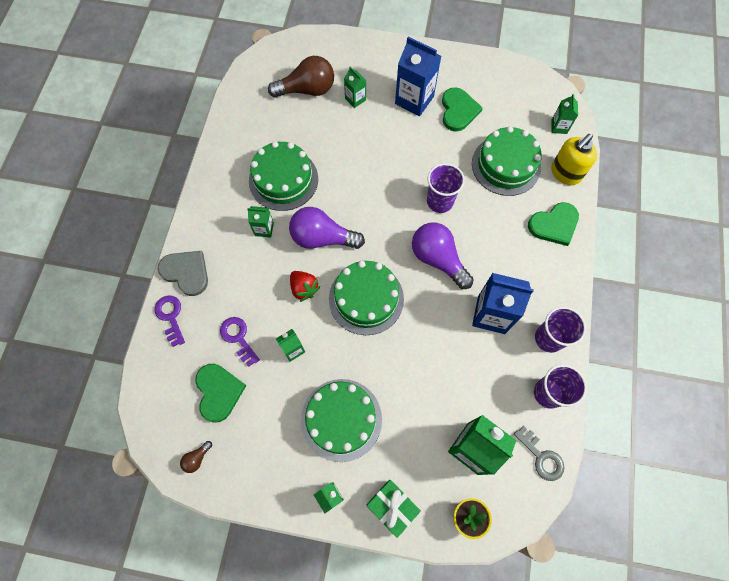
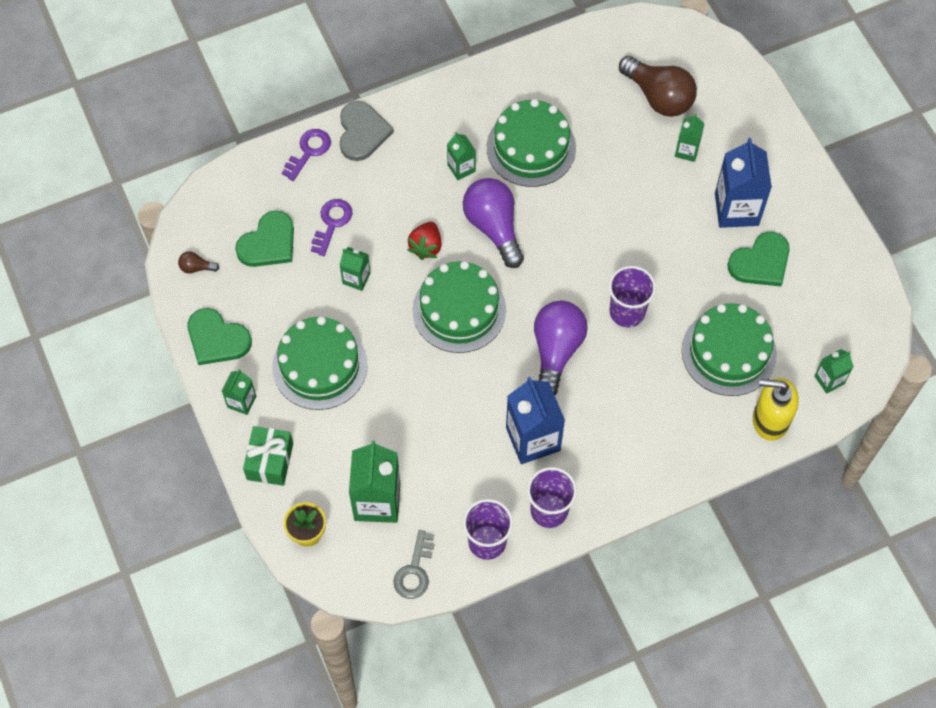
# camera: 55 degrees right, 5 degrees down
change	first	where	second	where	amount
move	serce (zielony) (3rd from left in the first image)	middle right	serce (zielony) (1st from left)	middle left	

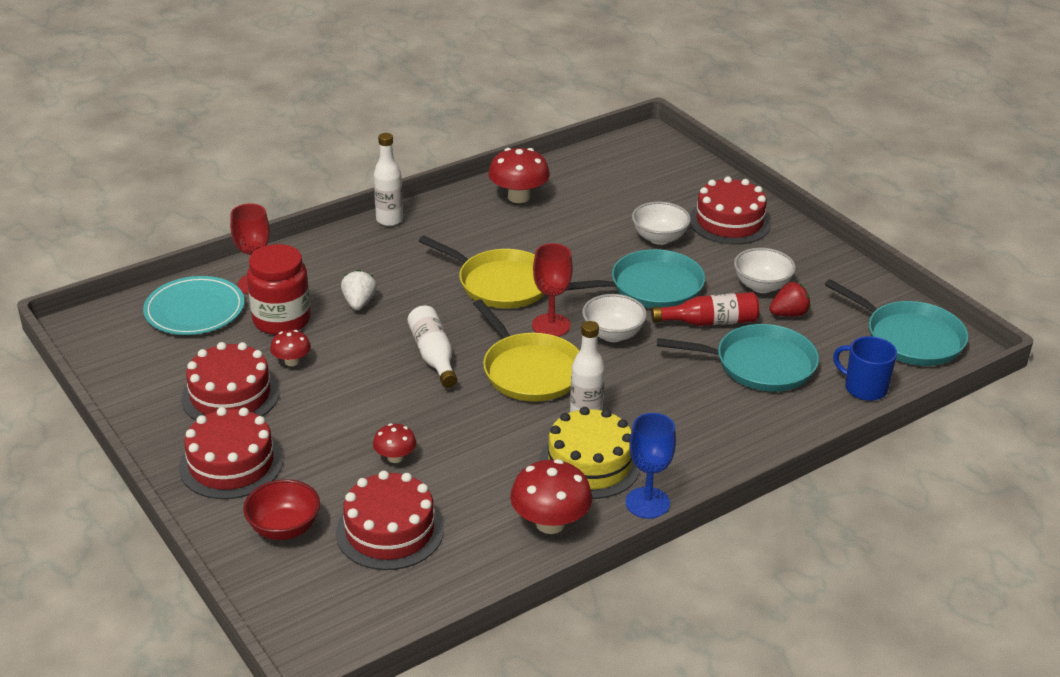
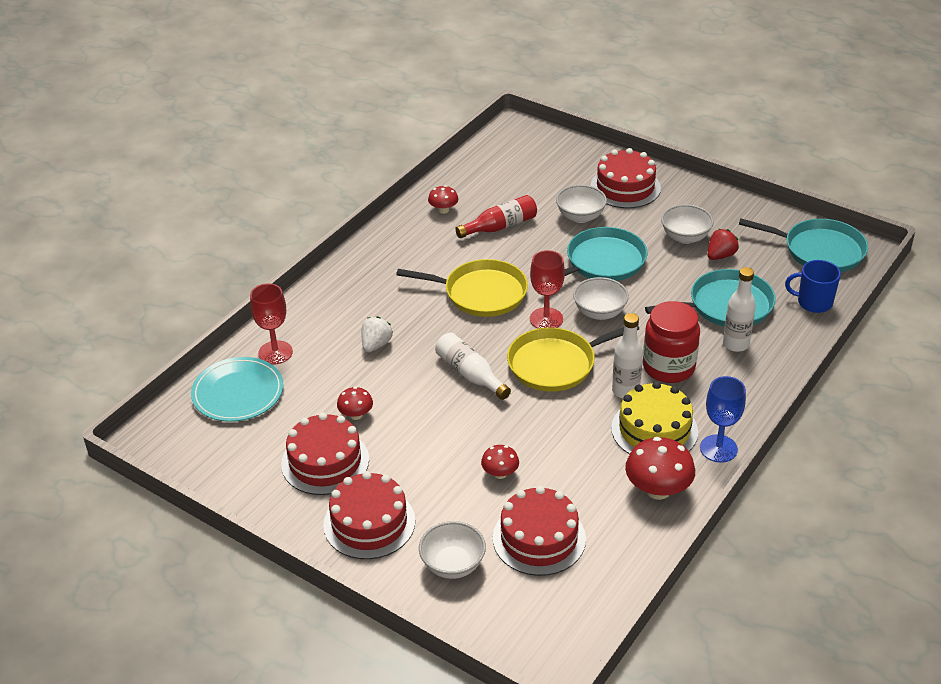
# camera: 20 degrees left, 5 degrees up
change	first	where	second	where	amount
move	słoik (czerwony)	middle left		middle right	
move	butelka (biały) (1st from left in the first image)	top centre	butelka (biały) (3rd from left)	middle right	
move	butelka (czerwony)	centre		top centre	
recolor	miska (czerwony)	bottom left	miska (biały) (1st from left)	bottom centre	
rotate	truskawka (biały)	centre		centre	45 degrees clockwise
rotate	patelnia (żółty) (2nd from left)	centre		centre	120 degrees clockwise
resize	grzyb (czerwony) (3rd from left in the first image)	top centre	grzyb (czerwony) (2nd from left)	top centre	x0.56

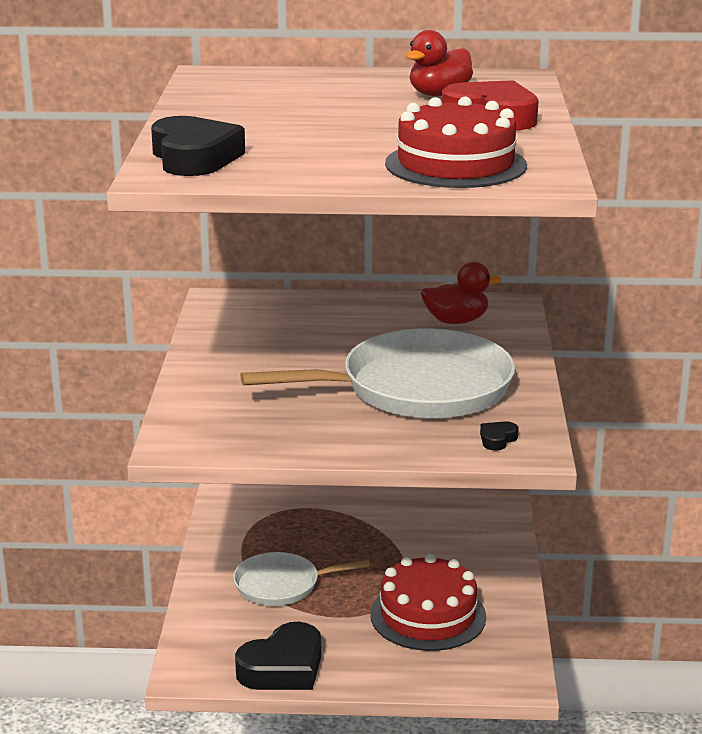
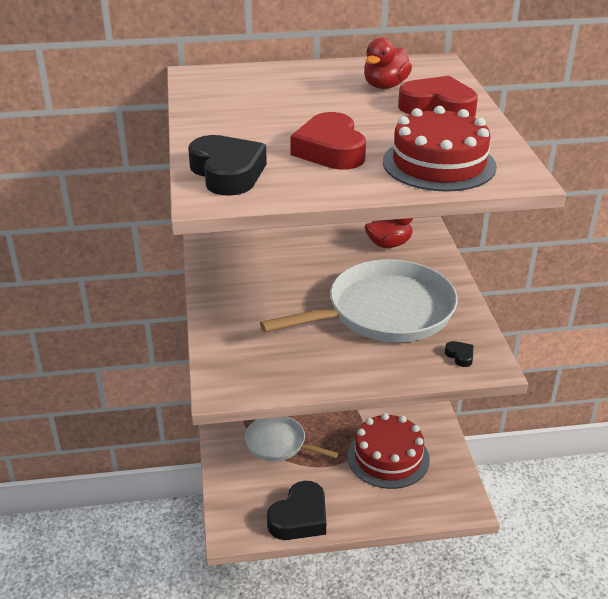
# camera: 10 degrees left, 10 degrees up
change	first	where	second	where	amount
insert			serce (czerwony) (1st from left)	top centre	
rotate	patelnia (biały) (1st from left)	bottom centre		bottom centre	45 degrees clockwise
rotate	serce (czarny) (3rd from left)	middle right		middle right	120 degrees clockwise

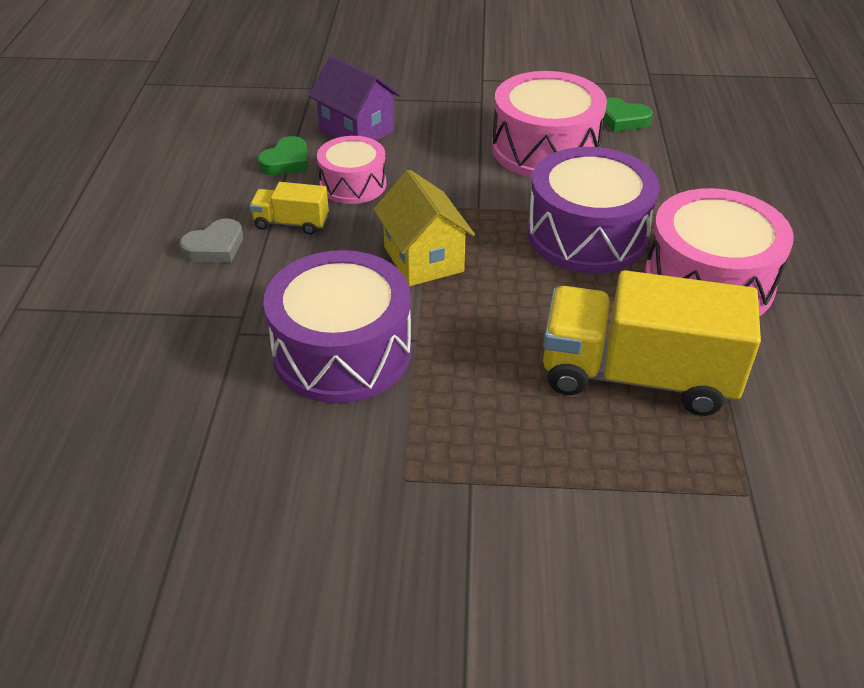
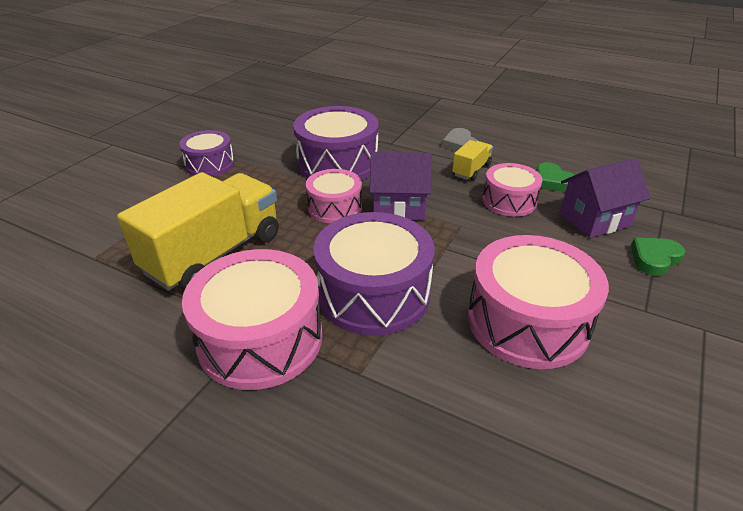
# camera: 115 degrees right, 5 degrees down
change	first	where	second	where	amount
insert			bęben (fioletowy) (1st from left)	top left	
insert			bęben (różowy) (2nd from left)	centre	
move	serce (zielony) (2nd from left)	top right		middle right	
recolor	domek (żółty)	top centre	domek (fioletowy) (1st from left)	centre	

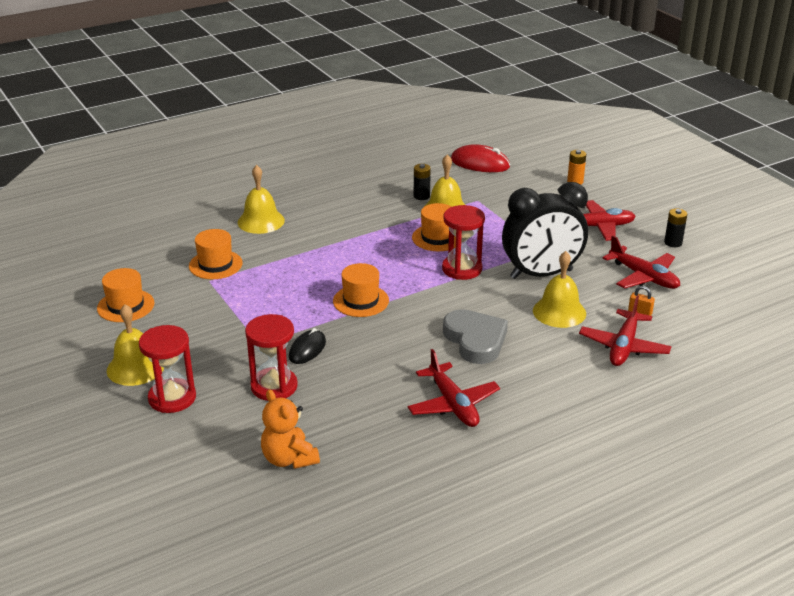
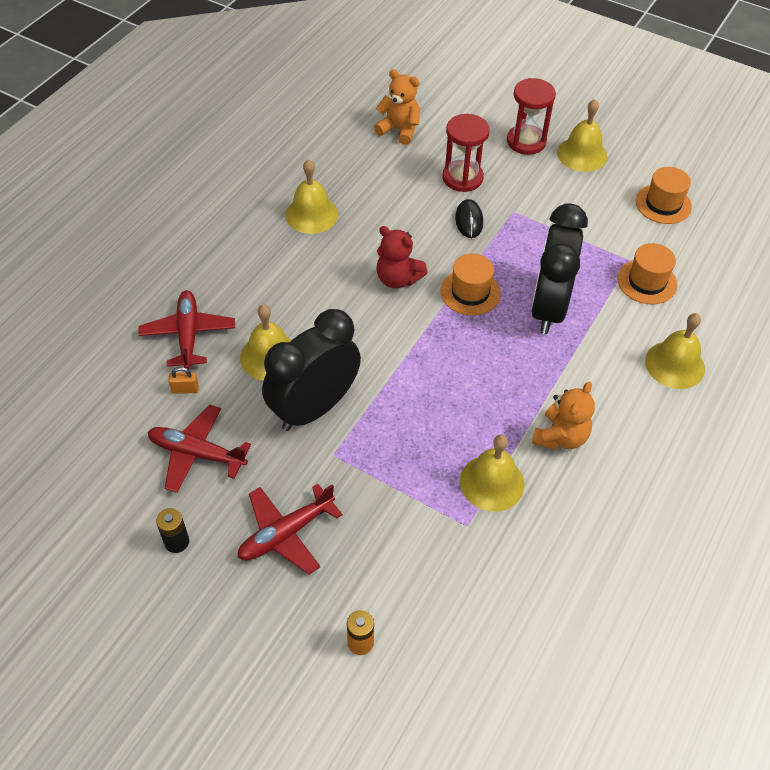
# camera: 150 degrees right, 20 degrees up
change	first	where	second	where	amount
delete	kapelusz (pomarańczowy) (4th from left)	centre			
delete	bateria (czarny) (1st from left)	top centre			
delete	klepsydra (czerwony) (3rd from left)	centre			
delete	serce (szary)	centre			
delete	myszka (czerwony)	top centre			
insert			miś (czerwony)	centre	
insert			budzik (czarny) (2nd from left)	middle right	
insert			miś (pomarańczowy) (2nd from left)	middle right	
replace	samolot (czerwony) (1st from left)	centre	dzwonek (żółty) (2nd from left)	top centre	

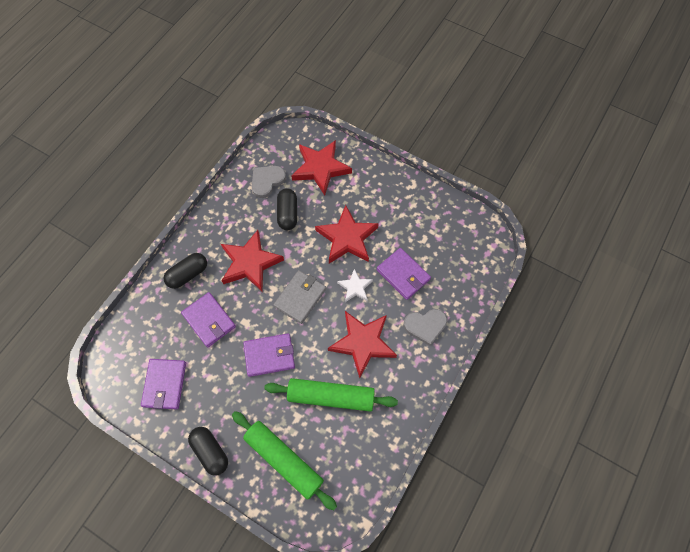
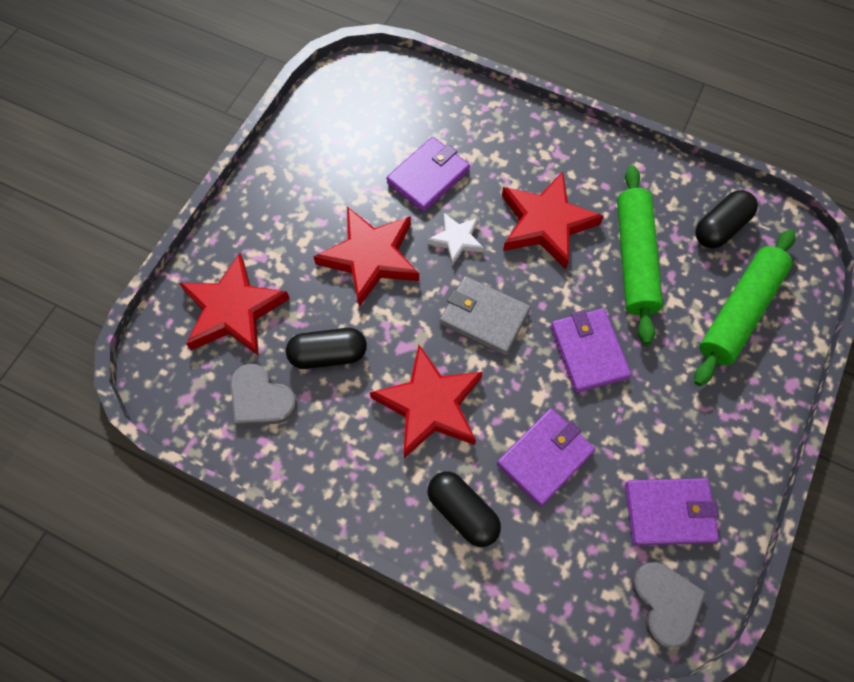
# camera: 95 degrees left, 0 degrees up
change	first	where	second	where	amount
move	kapsułka (czarny) (2nd from left in the first image)	bottom left	kapsułka (czarny) (3rd from left)	top right	
move	serce (szary) (2nd from left)	centre		bottom right	

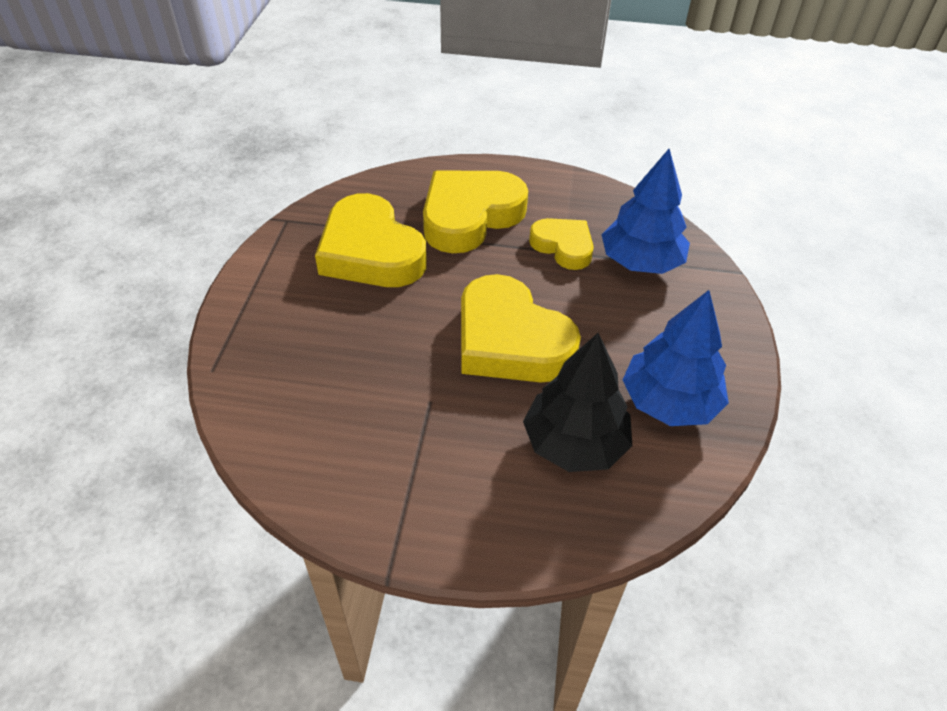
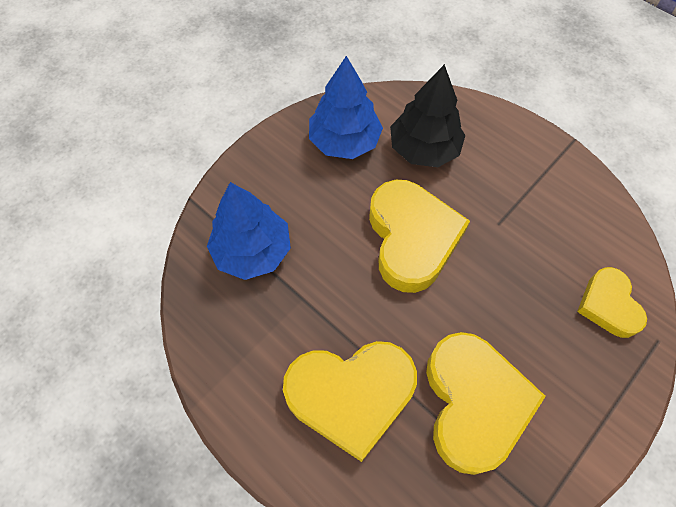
# camera: 145 degrees left, 15 degrees up
change	first	where	second	where	amount
move	serce (żółty) (4th from left)	centre		middle right	

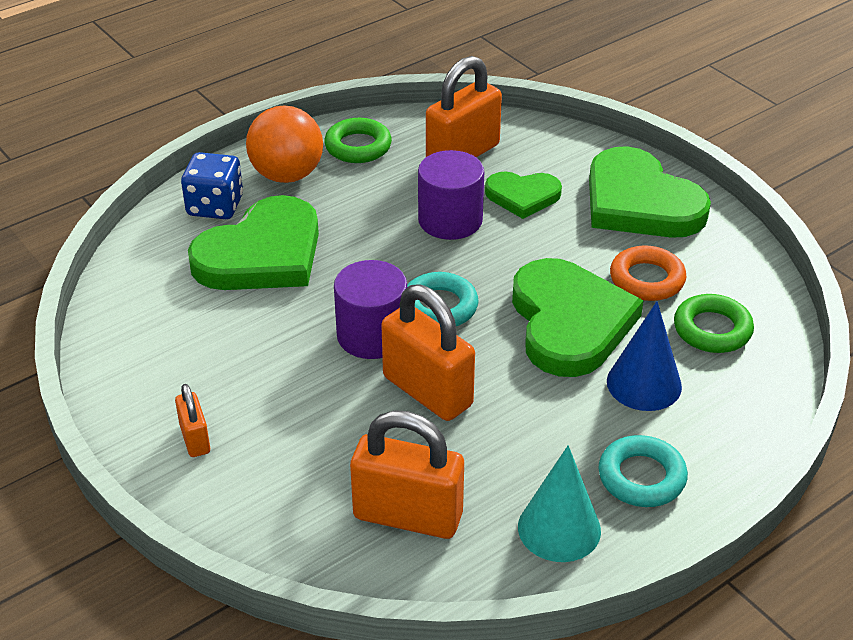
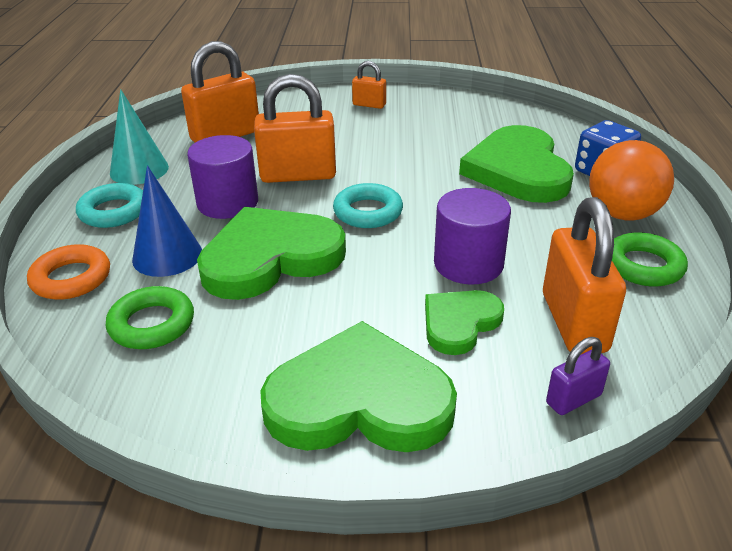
# camera: 130 degrees right, 5 degrees down
change	first	where	second	where	amount
insert			kłódka (fioletowy)	bottom right	
move	walec (fioletowy) (1st from left)	centre		top left	
move	pierścień (pomarańczowy)	middle right		middle left	
rotate	serce (zielony) (3rd from left in the first image)	middle right	serce (zielony) (1st from left)	centre	120 degrees clockwise

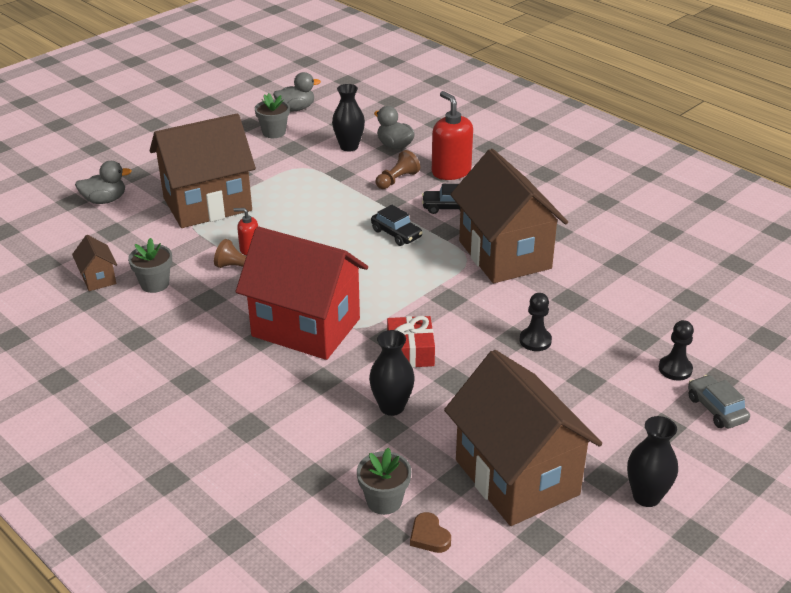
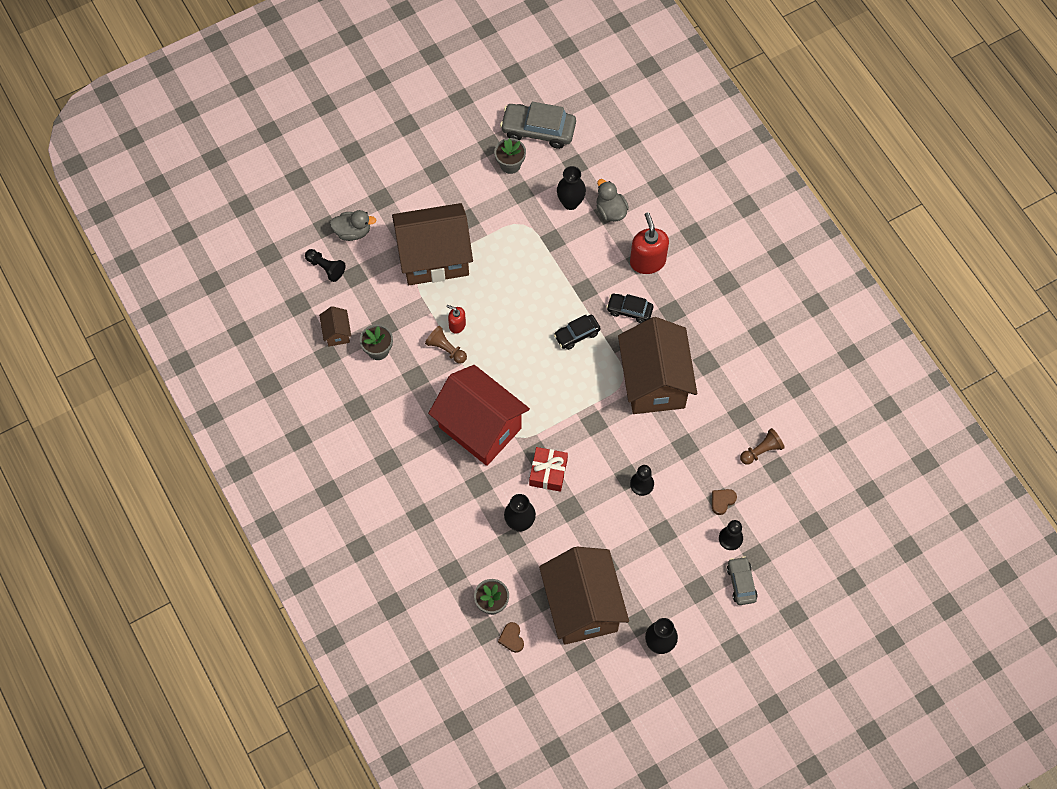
# camera: 15 degrees right, 30 degrees up
change	first	where	second	where	amount
insert			pionek (czarny) (1st from left)	middle left	
insert			serce (brązowy) (2nd from left)	middle right	
move	pionek (brązowy) (2nd from left)	top centre		middle right	
replace	kaczka (szary) (2nd from left)	top centre	samochód (szary) (1st from left)	top centre	
rotate	samochód (czarny) (1st from left)	centre		centre	90 degrees clockwise

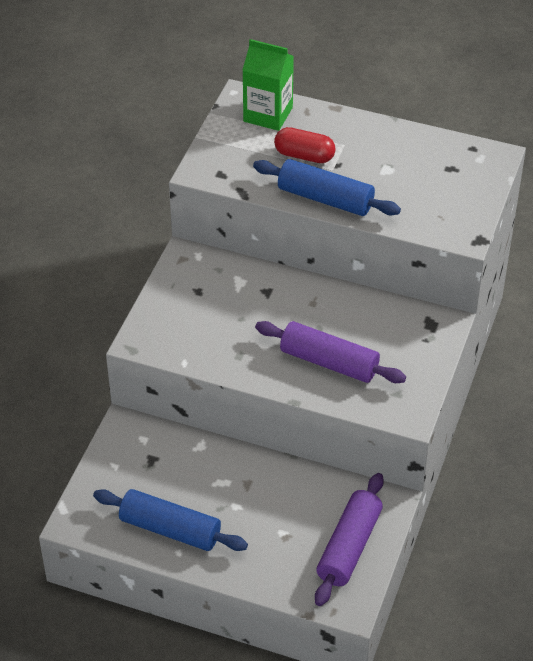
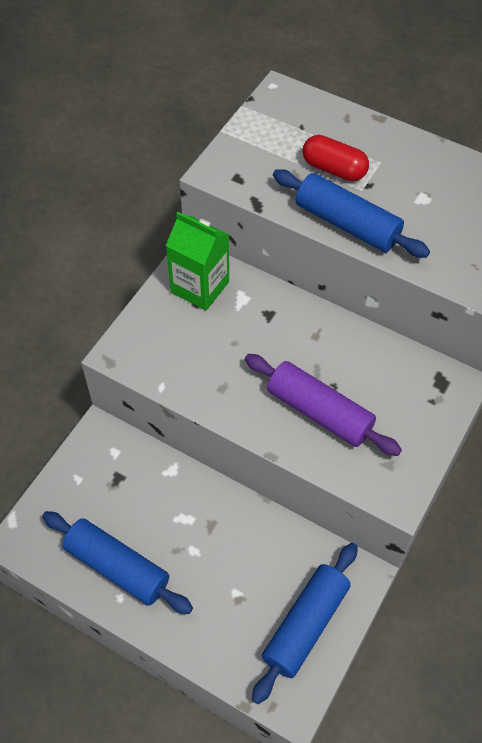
# camera: 10 degrees right, 10 degrees up
change	first	where	second	where	amount
move	karton mleka (zielony)	top centre		centre	
recolor	wałek do ciasta (fioletowy) (2nd from left)	bottom centre	wałek do ciasta (niebieski) (2nd from left)	bottom centre	

